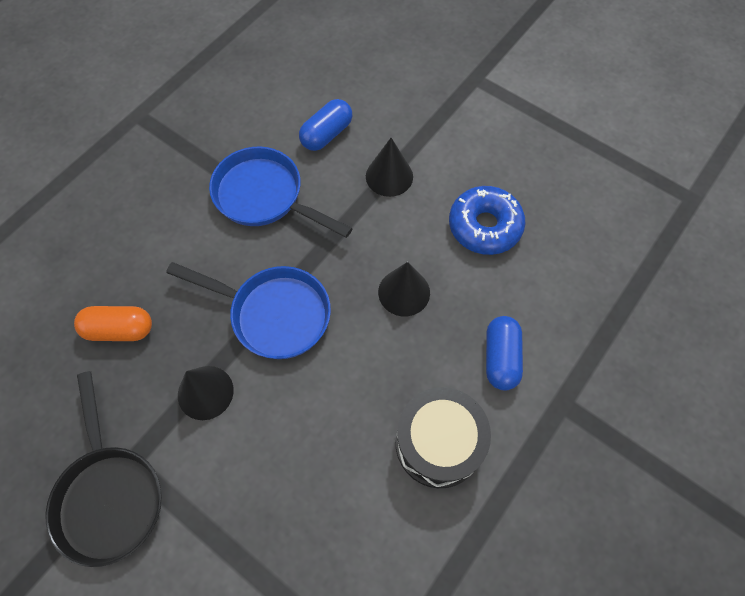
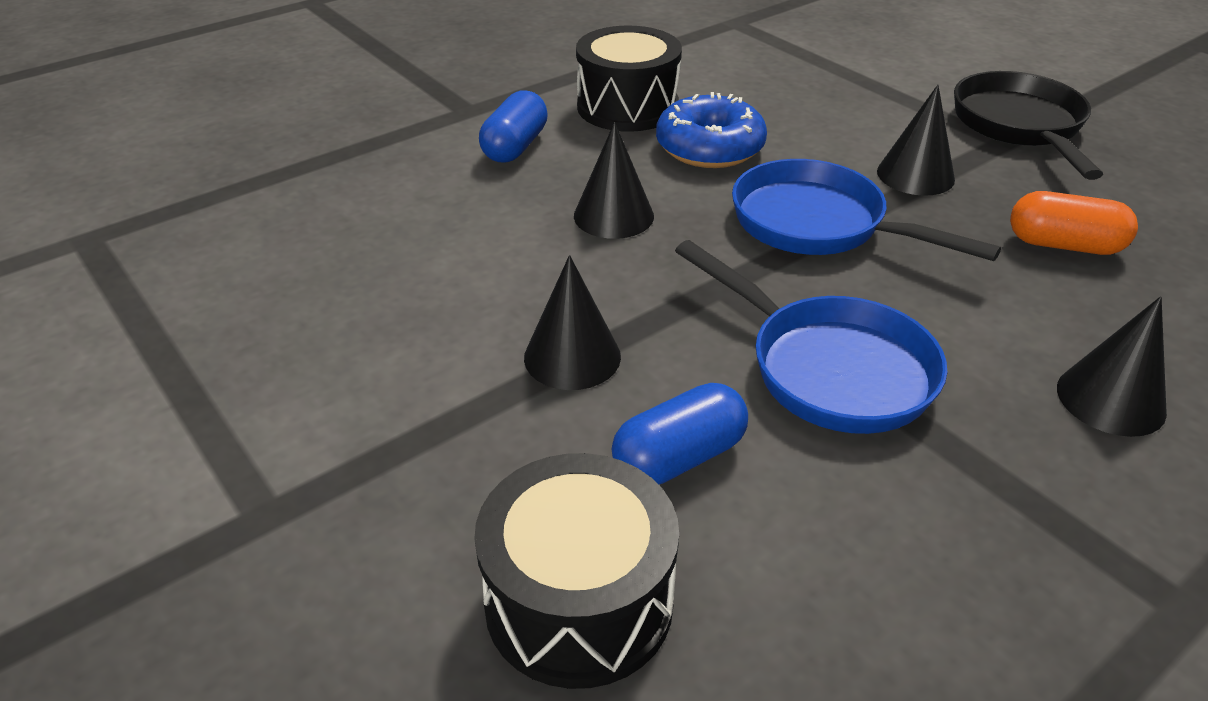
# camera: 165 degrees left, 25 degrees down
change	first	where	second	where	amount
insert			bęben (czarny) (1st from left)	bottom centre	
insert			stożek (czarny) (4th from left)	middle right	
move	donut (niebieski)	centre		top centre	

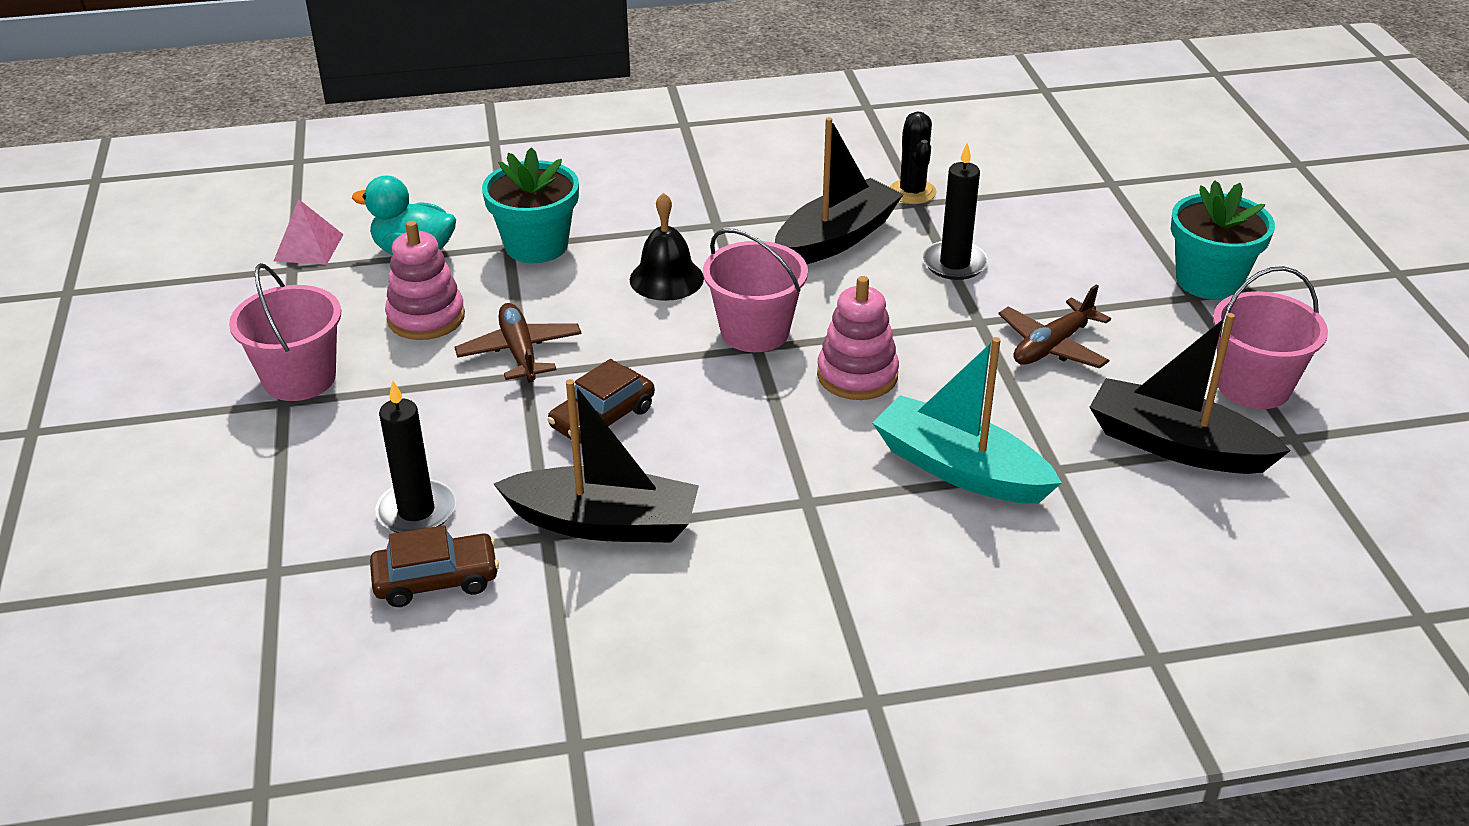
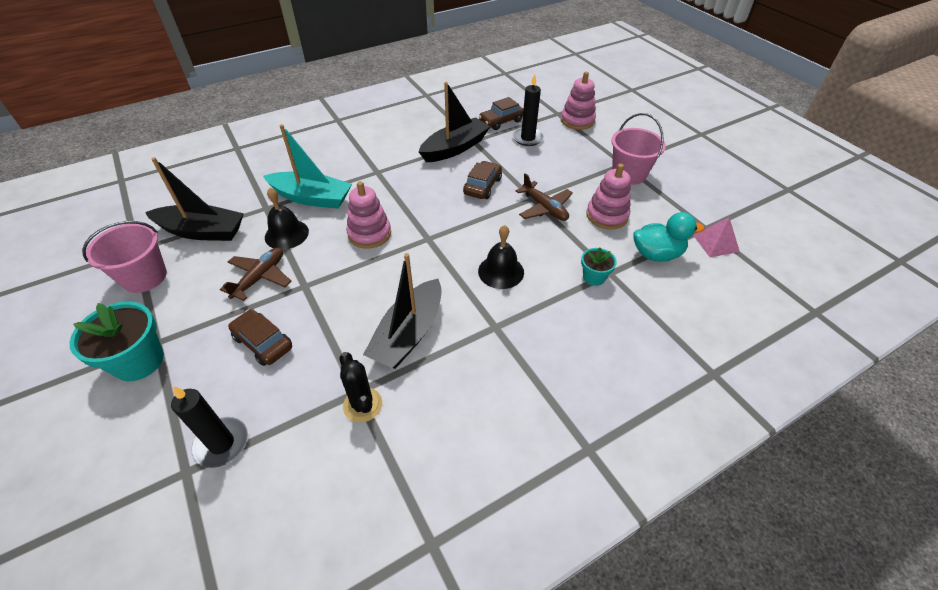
# camera: 160 degrees right, 10 degrees up
change	first	where	second	where	amount
delete	wiadro (różowy) (2nd from left)	centre			
insert			samochód (brązowy) (1st from left)	middle left	
insert			dzwonek (czarny) (1st from left)	middle left	
insert			zabawka nakładanka (różowy) (2nd from left)	top centre	
move	świeca (czarny) (2nd from left in the first image)	top centre	świeca (czarny) (1st from left)	bottom left	
rotate	łódka (czarny) (1st from left in the first image)	centre	łódka (czarny) (3rd from left)	top centre	150 degrees clockwise
resize	doniczka (turkusowy) (1st from left in the first image)	top centre	doniczka (turkusowy) (2nd from left)	centre	x0.55

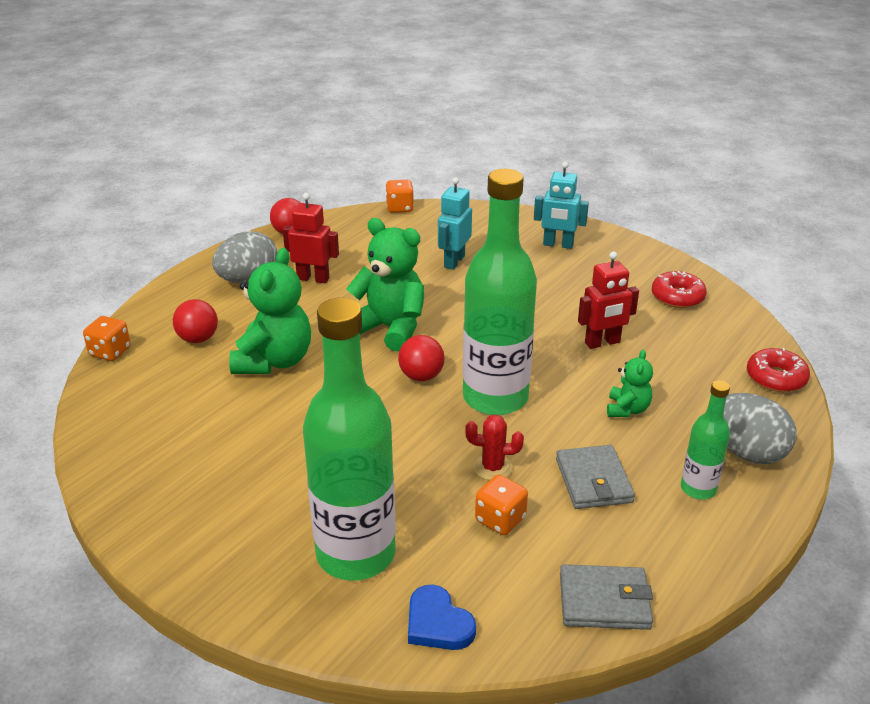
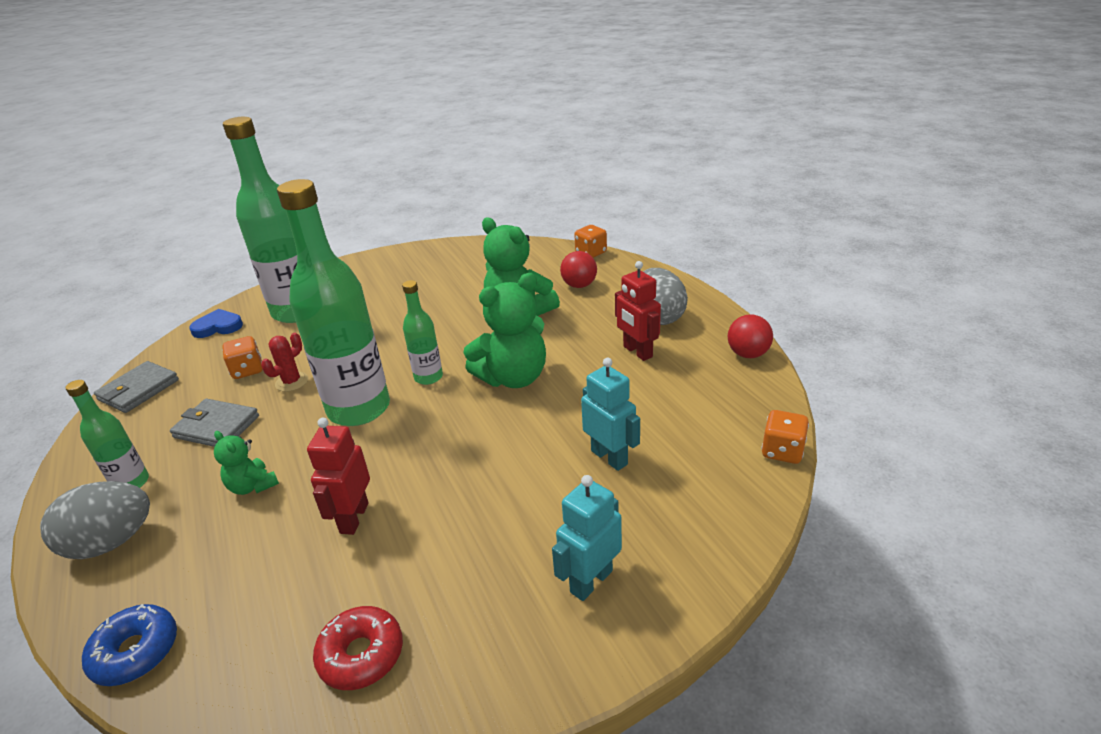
# camera: 120 degrees right, 0 degrees up
change	first	where	second	where	amount
replace	piłka (czerwony) (3rd from left)	centre	butelka (zielony) (4th from left)	centre	
recolor	donut (czerwony) (2nd from left)	middle right	donut (niebieski)	bottom left	
rotate	robot (czerwony) (1st from left in the first image)	centre	robot (czerwony) (2nd from left)	centre	105 degrees clockwise

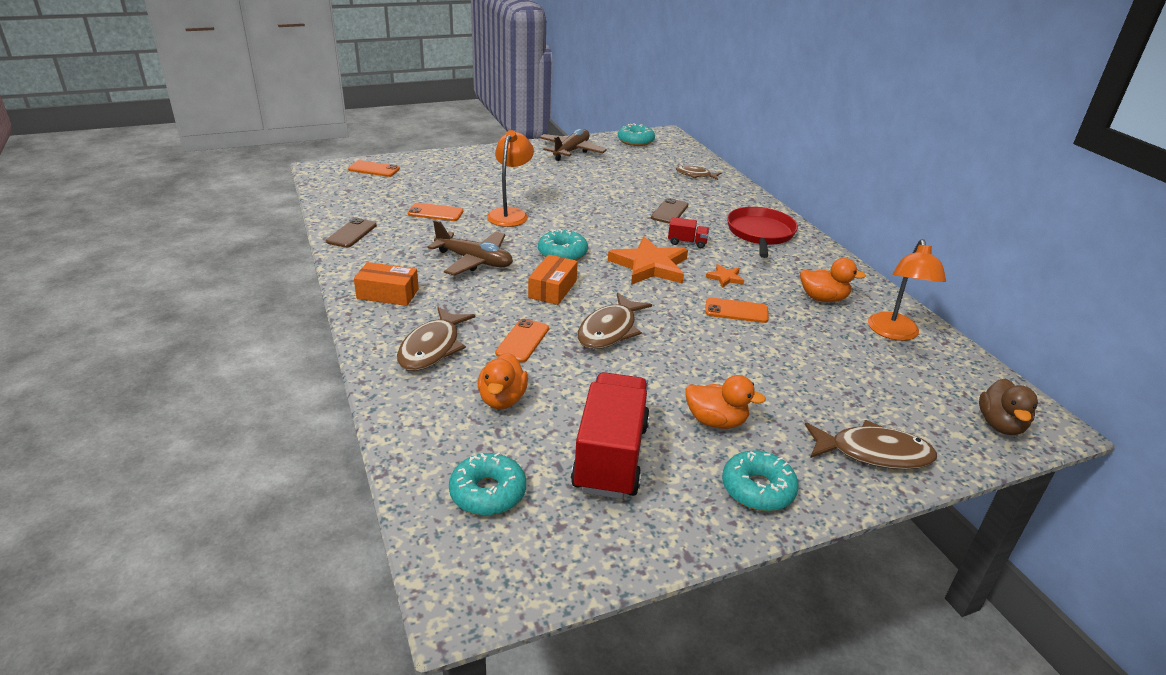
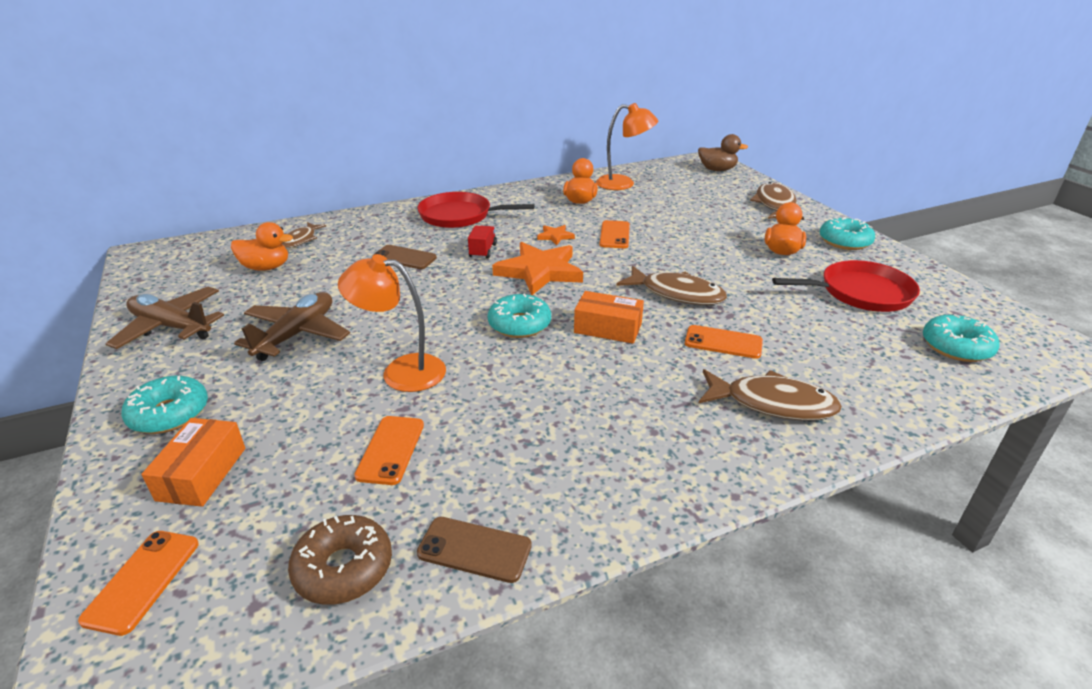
# camera: 90 degrees left, 0 degrees up
change	first	where	second	where	amount
insert			donut (brązowy)	bottom left	
move	pudełko (pomarańczowy) (1st from left)	middle left		bottom left	
move	samolot (brązowy) (1st from left in the first image)	centre	samolot (brązowy) (2nd from left)	middle left	
move	kaczka (pomarańczowy) (1st from left)	centre		middle left	
move	donut (turkusowy) (3rd from left in the first image)	top centre	donut (turkusowy) (1st from left)	middle left	
replace	ciężarówka (czerwony) (1st from left)	centre	patelnia (czerwony) (2nd from left)	middle right	

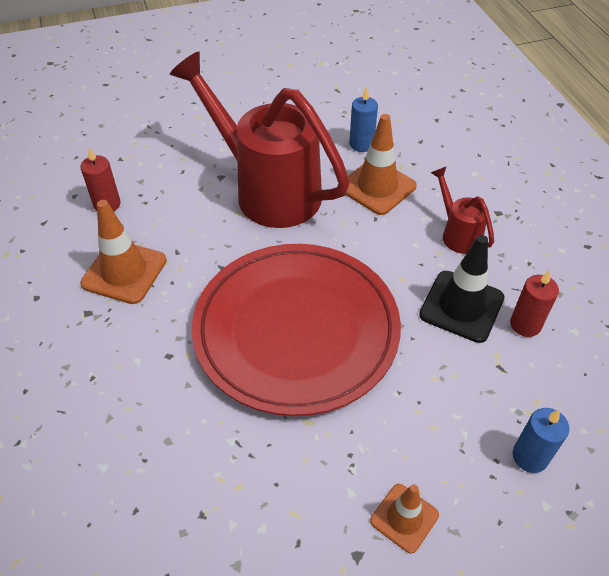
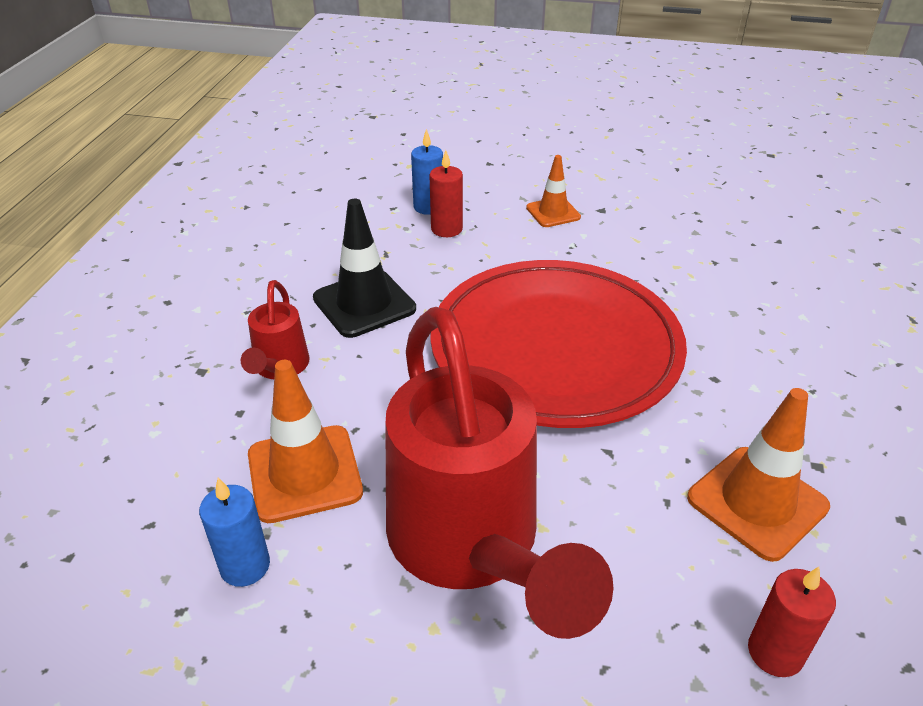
# camera: 150 degrees left, 10 degrees down
change	first	where	second	where	amount
move	świeca (czerwony) (2nd from left in the first image)	middle right	świeca (czerwony) (1st from left)	top centre	

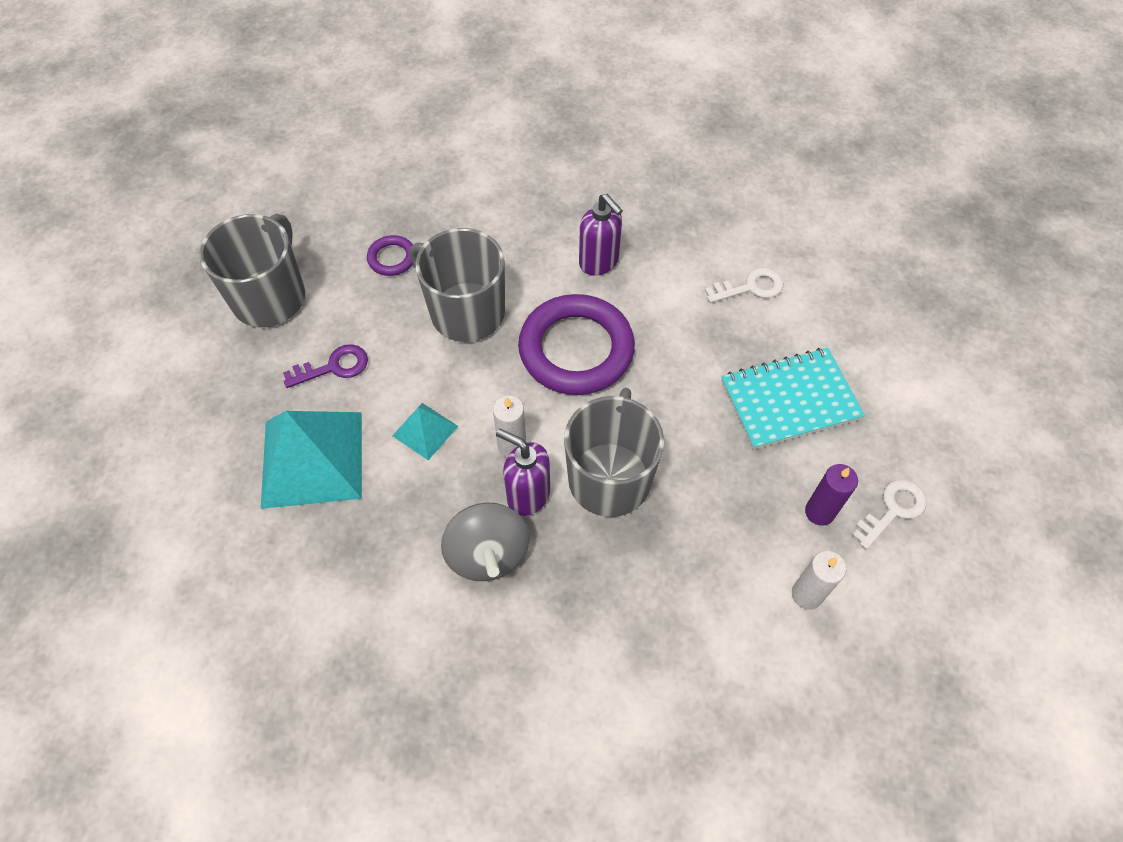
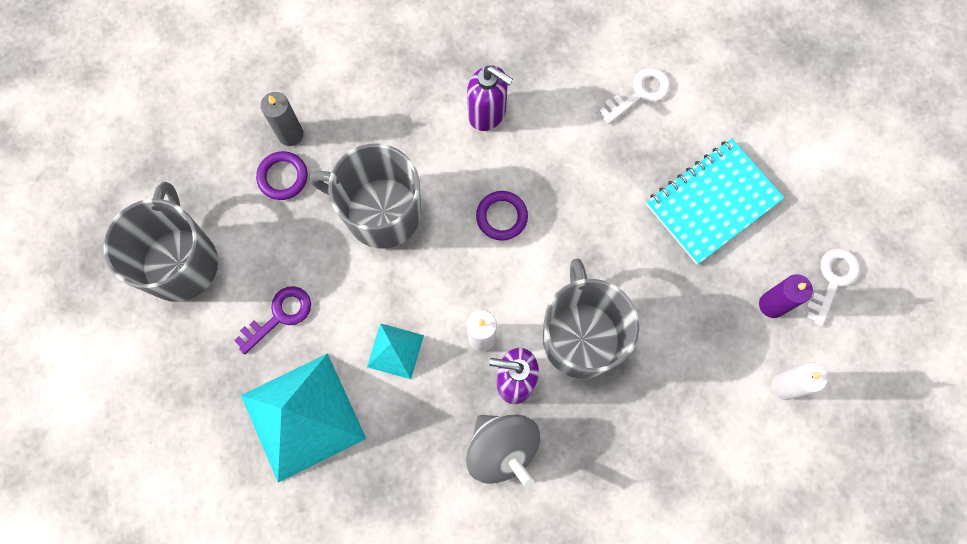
# camera: 20 degrees left, 15 degrees up
change	first	where	second	where	amount
insert			świeca (szary)	top left	
resize	pierścień (fioletowy) (2nd from left)	centre		centre	x0.45

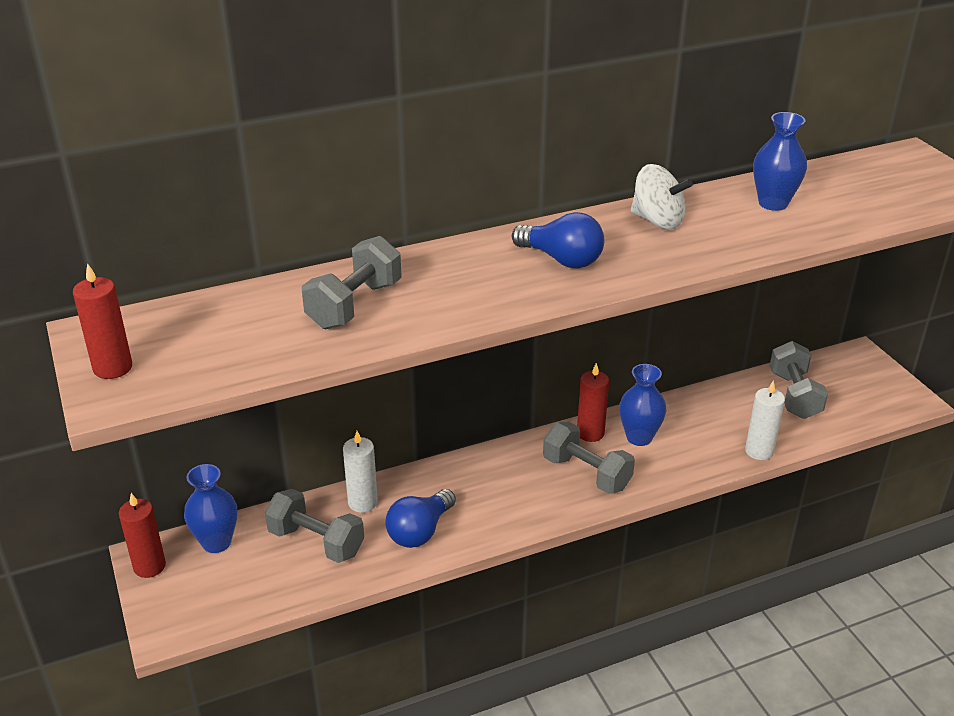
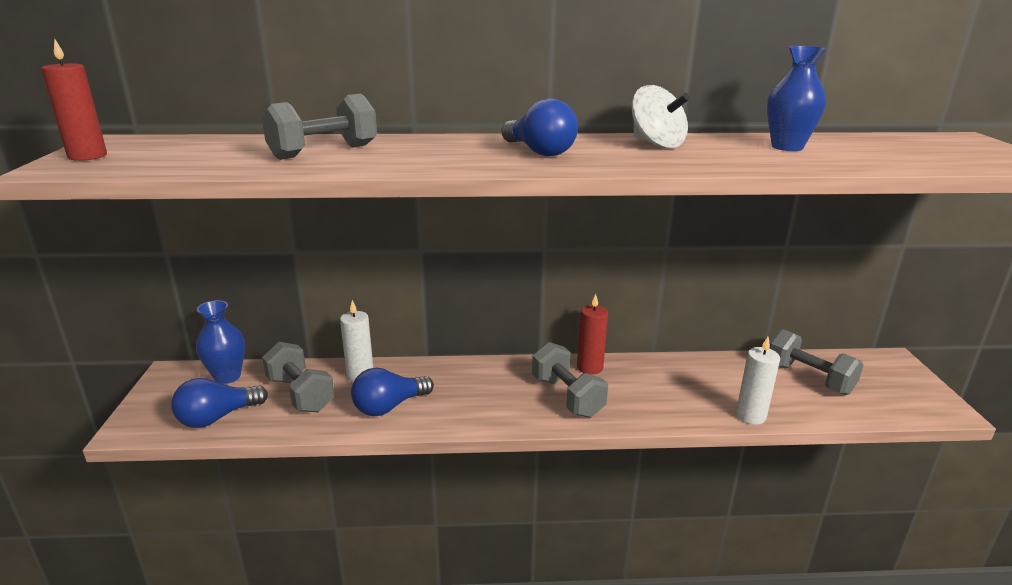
# camera: 20 degrees right, 10 degrees down
change	first	where	second	where	amount
delete	świeca (czerwony) (2nd from left)	bottom left			
delete	wazon (niebieski) (2nd from left)	middle right			
insert			żarówka (niebieski) (1st from left)	bottom left	
rotate	hantel (szary) (4th from left)	middle right		middle right	60 degrees counterclockwise

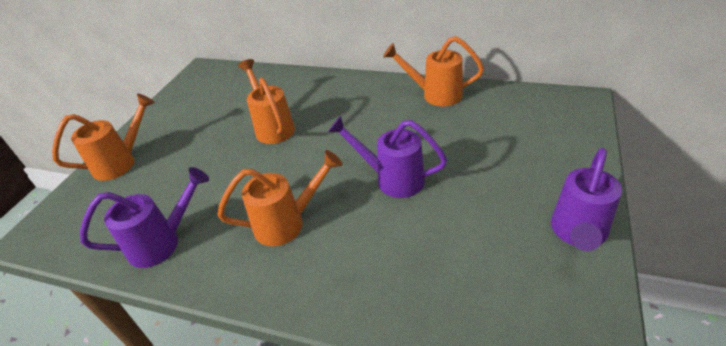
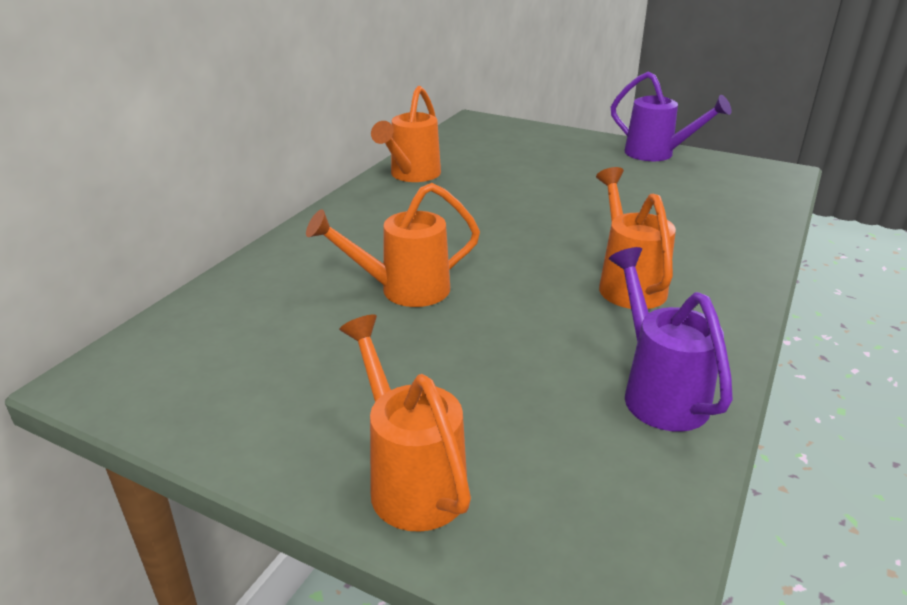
# camera: 85 degrees left, 10 degrees down
change	first	where	second	where	amount
delete	konewka (fioletowy) (2nd from left)	centre			

